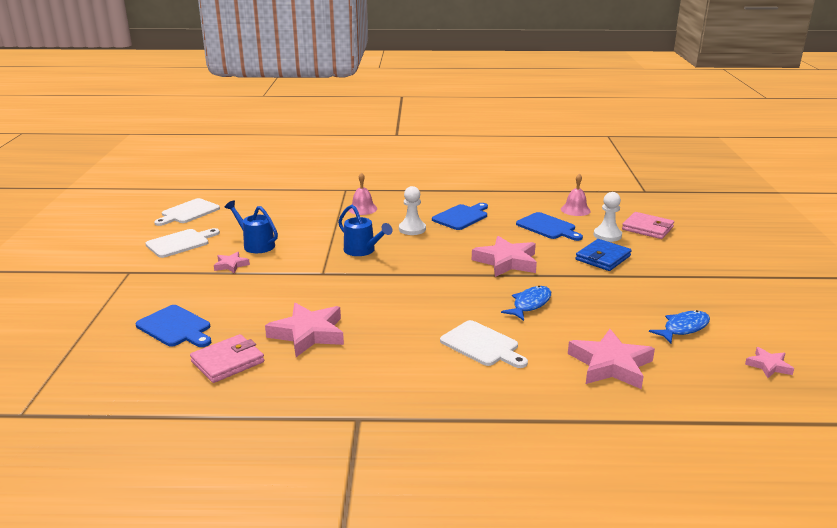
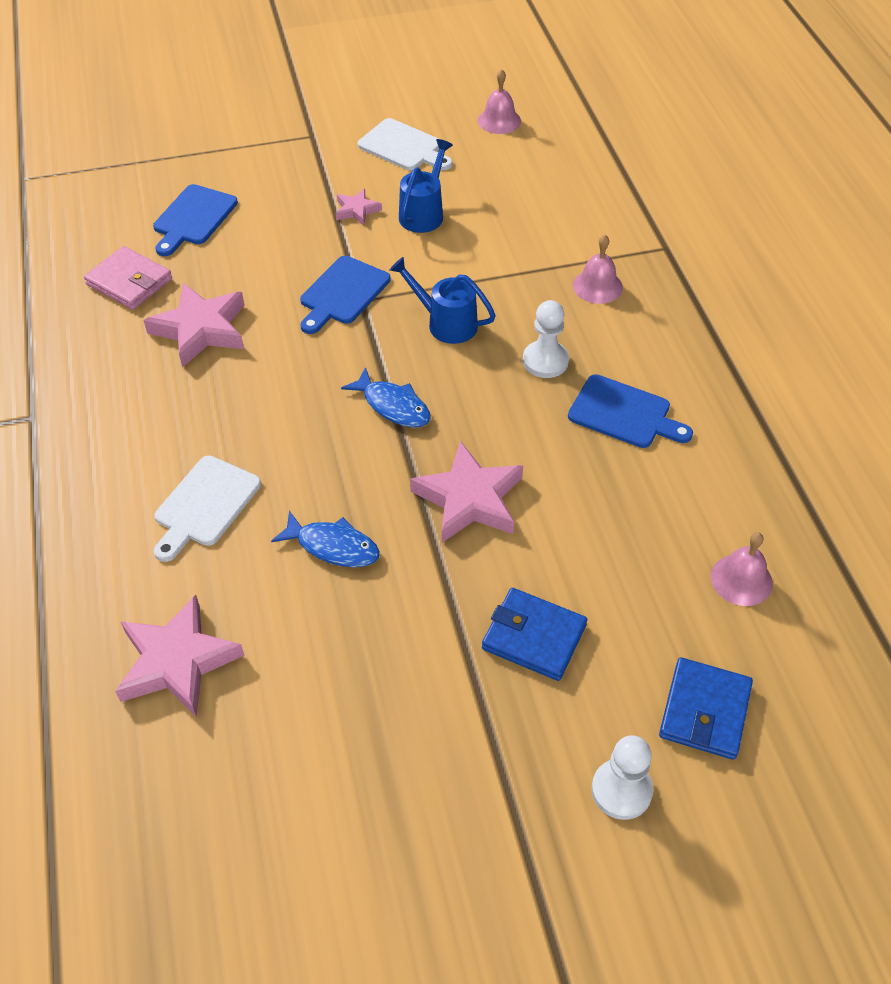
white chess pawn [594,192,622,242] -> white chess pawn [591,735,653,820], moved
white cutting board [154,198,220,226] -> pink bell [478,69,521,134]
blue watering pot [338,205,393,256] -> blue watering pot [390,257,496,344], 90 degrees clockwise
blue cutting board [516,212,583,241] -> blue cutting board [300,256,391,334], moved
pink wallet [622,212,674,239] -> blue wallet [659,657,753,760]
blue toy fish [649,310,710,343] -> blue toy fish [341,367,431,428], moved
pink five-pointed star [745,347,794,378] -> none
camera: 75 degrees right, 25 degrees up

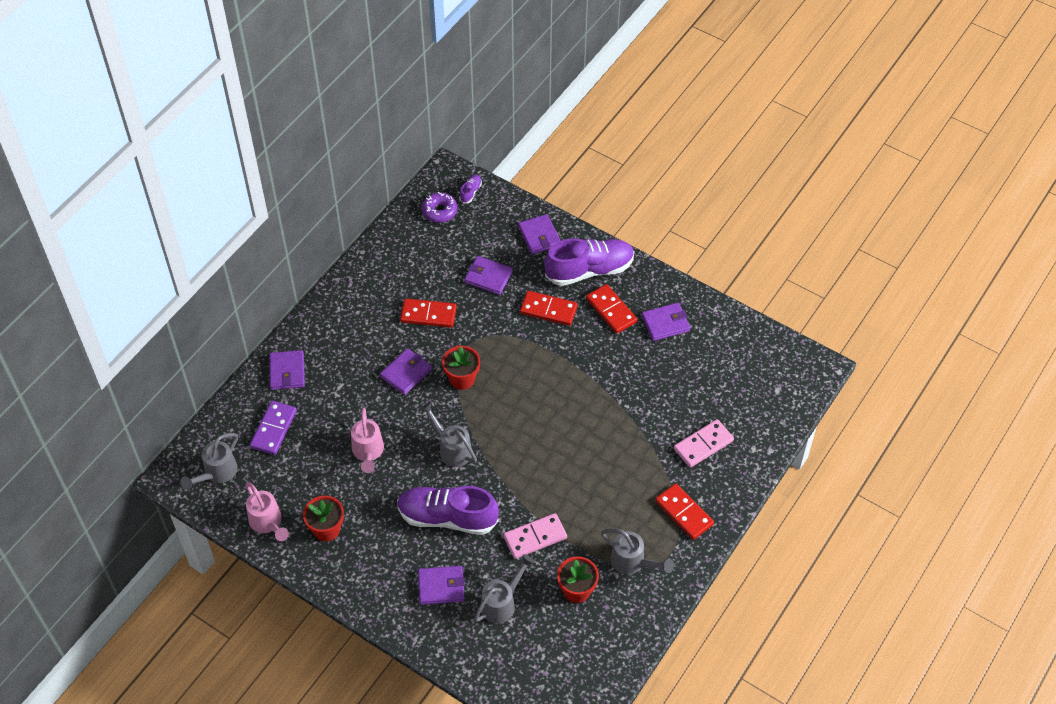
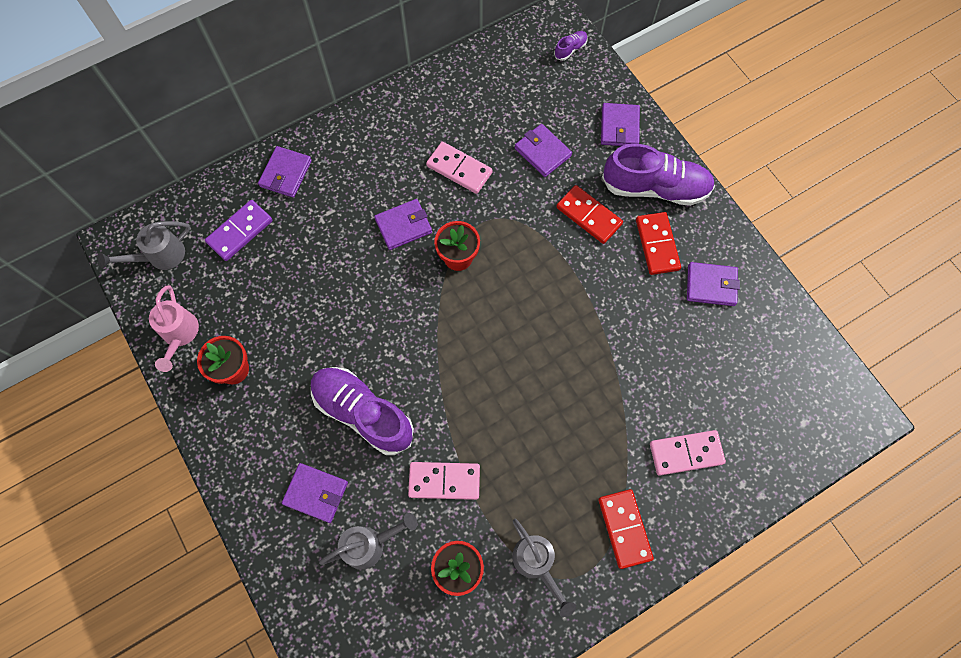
violet donut [422,192,457,223] -> none
red domino tile [400,299,457,328] -> pink domino tile [426,142,493,194]
grey watering pot [420,402,477,467] -> none
pink watering pot [351,408,384,473] -> none
camera: 25 degrees right, 15 degrees up

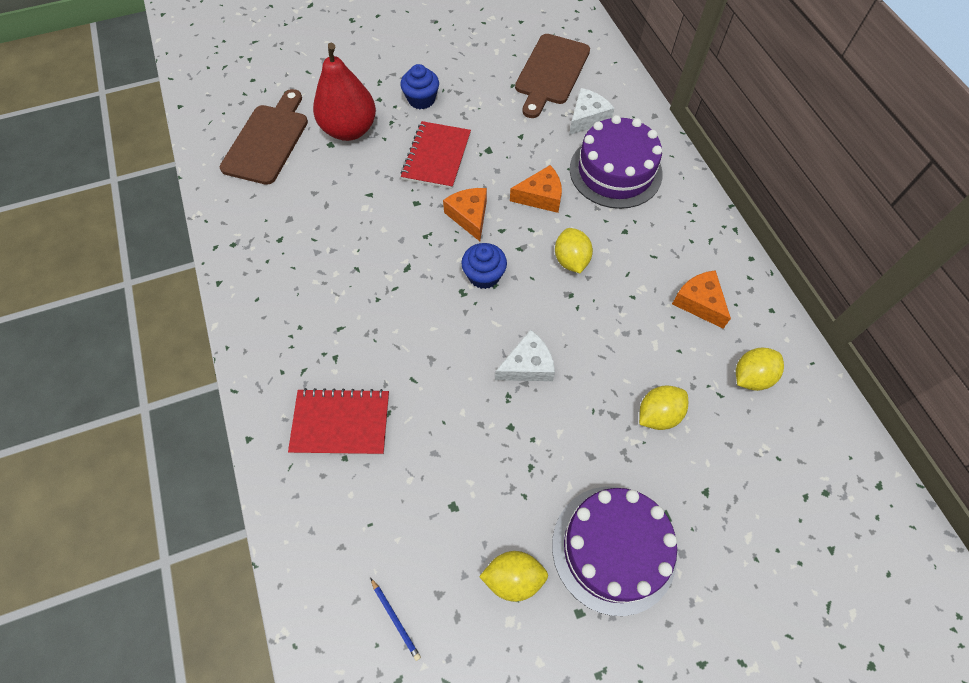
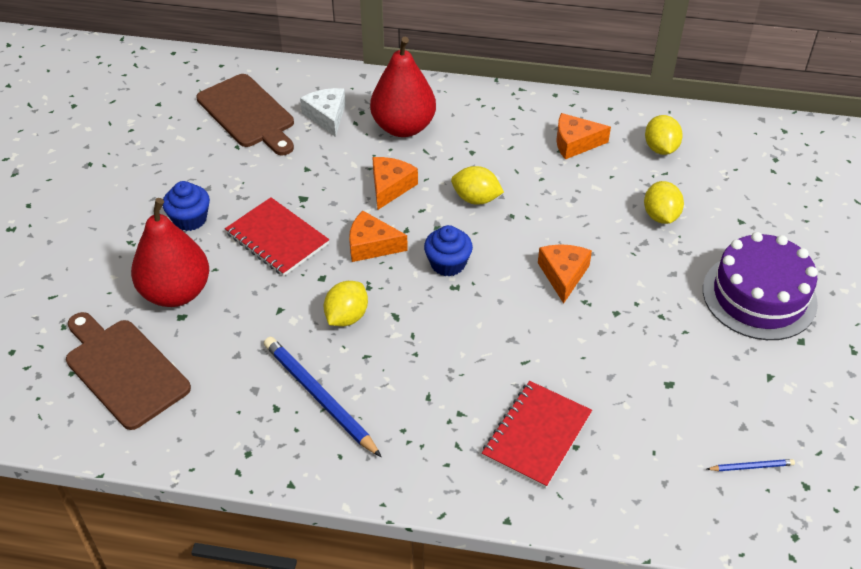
violet cake [570,115,663,209] -> red toy pear [370,37,436,137]
white piece of cheese [495,329,555,381] -> orange piece of cheese [538,244,592,304]
golden lemon [479,551,548,602] -> golden lemon [324,281,368,326], moved
none -> blue wooden pencil [264,337,382,457]
camera: 60 degrees left, 15 degrees down

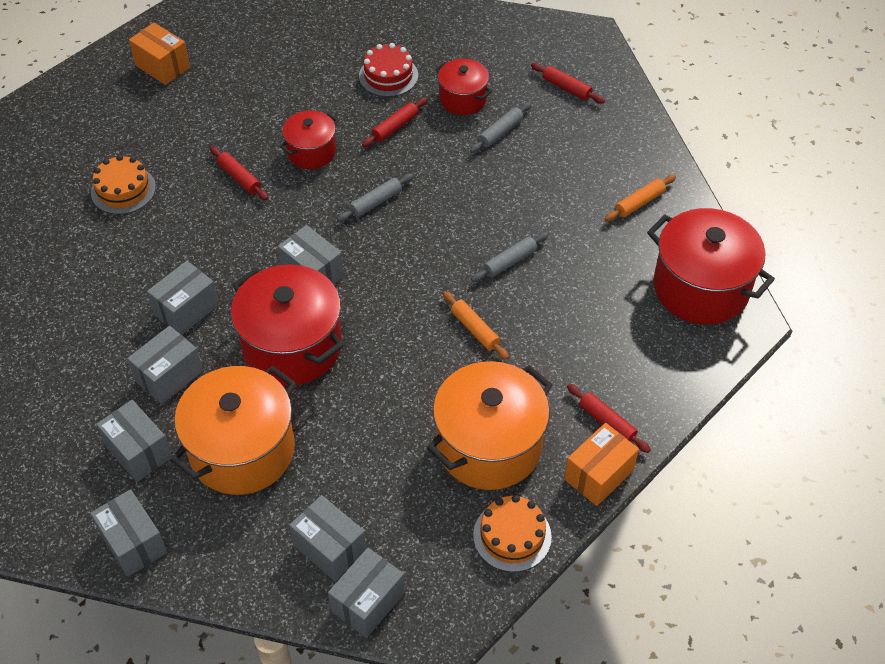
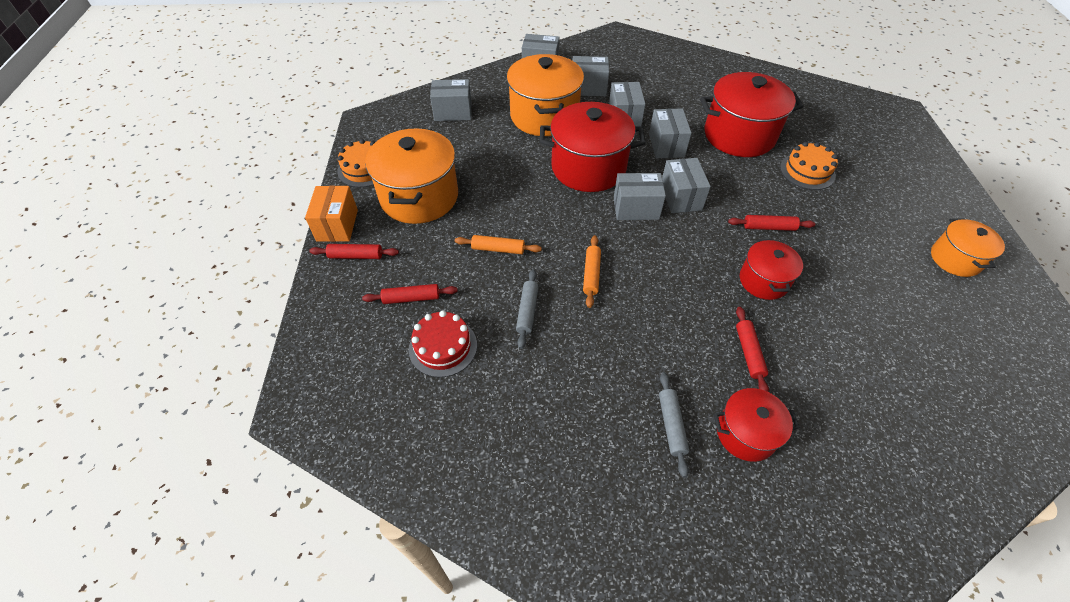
orange parcel [129,23,190,85] -> orange stockpot [931,218,1005,277]
red cake [359,43,418,97] -> red cake [409,310,477,377], moved
red pastry roller [531,63,605,104] -> red pastry roller [362,284,458,304], moved
grey pastry roller [337,173,414,222] -> none
orange pastry roller [605,175,676,222] -> orange pastry roller [583,235,601,308], moved
red stockpot [647,208,775,324] -> red stockpot [700,72,804,157], moved
grey parcel [328,548,405,638] -> grey parcel [662,158,711,213], moved
camera: 135 degrees right, 0 degrees up

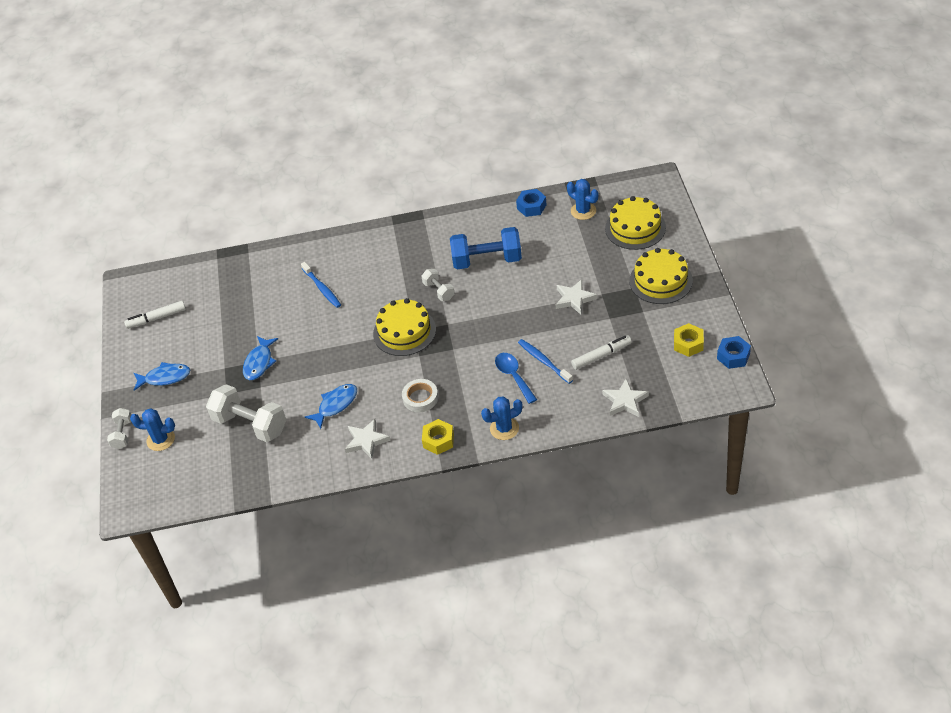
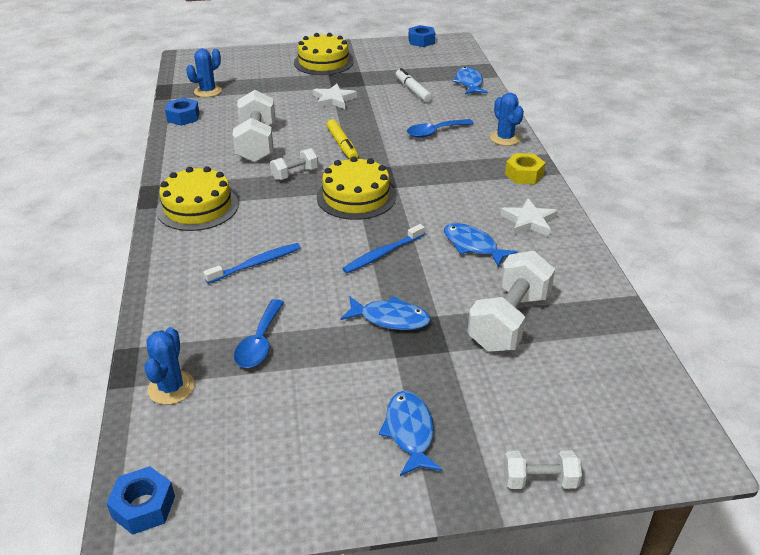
golden cake [605,196,666,250] -> golden cake [156,166,239,231], moved
blue dumbbell [450,227,522,269] -> white dumbbell [232,90,275,163]
white felt pen [124,301,186,329] -> none
golden hexagon nut [674,323,704,357] -> none
blue dental brush [518,339,573,384] -> blue dental brush [342,224,425,273], moved
white tape [402,379,438,412] -> none
white five-pointed star [602,379,649,417] -> blue toy fish [453,67,488,94]
blue saguaro cactus [130,408,175,451] -> blue saguaro cactus [145,327,195,405], moved
none -> golden felt pen [326,119,358,159]
none -> blue tablespoon [234,299,284,368]
none -> blue hexagon nut [106,466,175,535]
camera: 95 degrees left, 10 degrees down

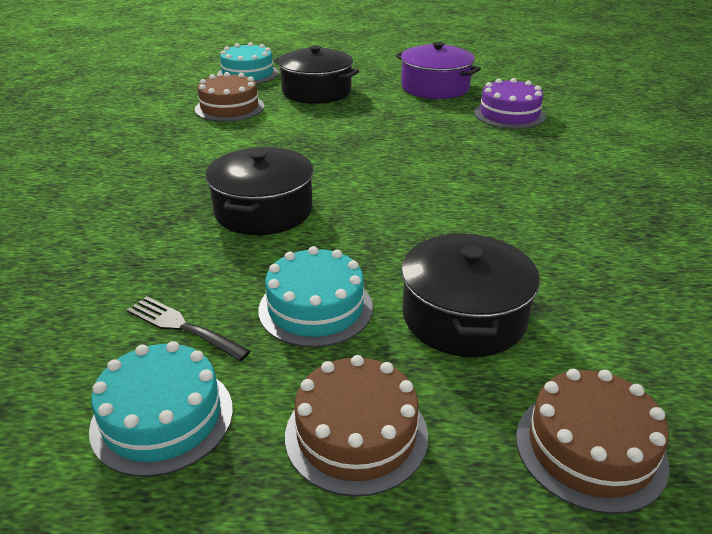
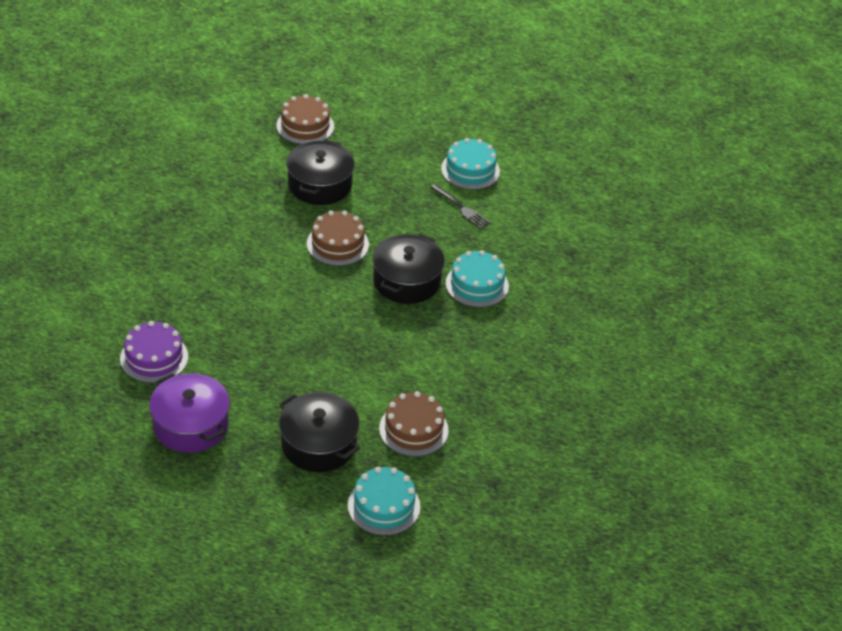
aqua cake [258,246,373,347] -> aqua cake [445,250,509,308], moved
brown cake [285,355,428,497] -> brown cake [307,211,369,266], moved
camera: 170 degrees left, 10 degrees up

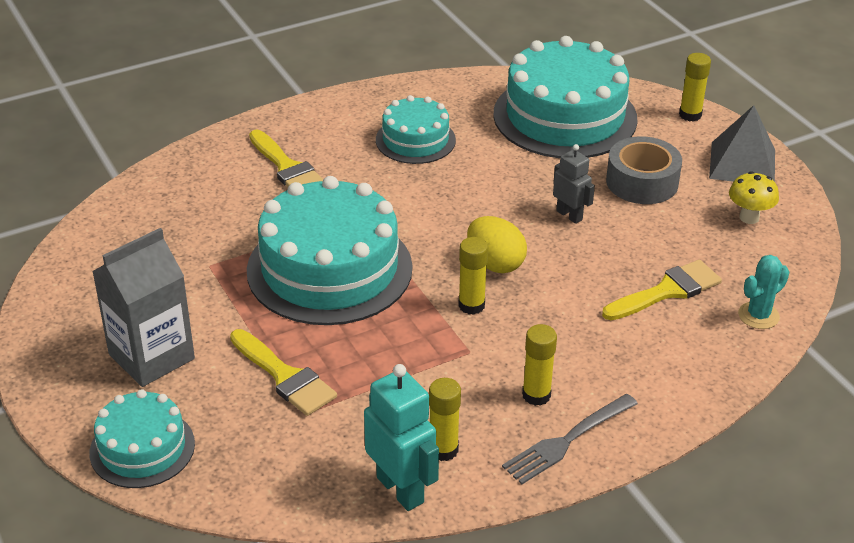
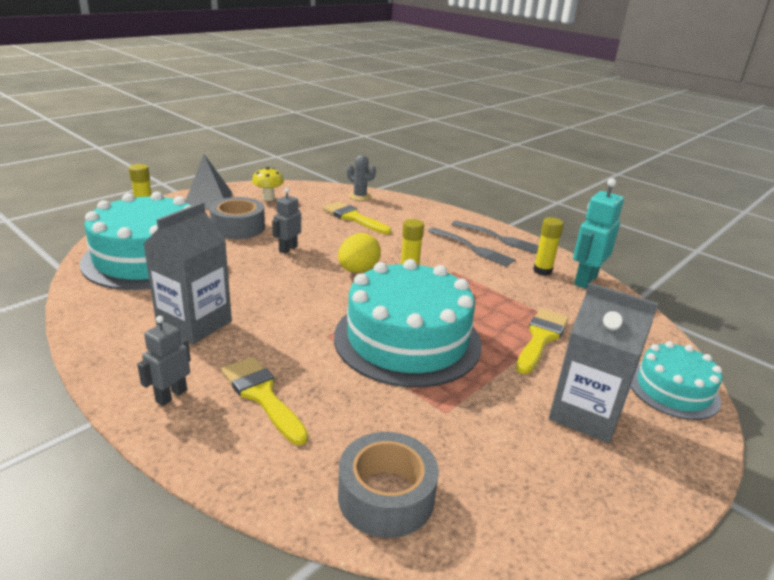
aqua cake [376,95,456,164] -> grey milk carton [143,202,232,344]
golden paintbrush [249,129,323,187] -> golden paintbrush [221,357,308,445], 75 degrees counterclockwise
aqua saguaro cactus [738,255,790,329] -> grey saguaro cactus [347,155,376,201]
golden glue stick [522,324,557,406] -> grey dinner fork [428,227,516,267]
none -> grey robot figure [137,316,191,406]
none -> grey tape [338,432,439,538]
camera: 110 degrees left, 10 degrees down

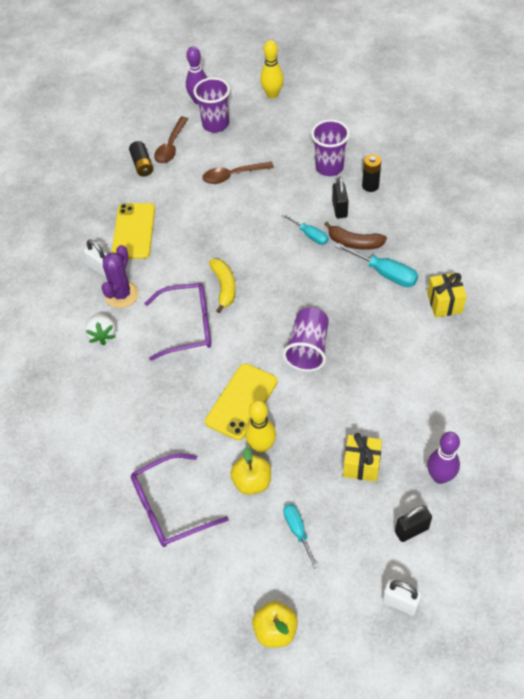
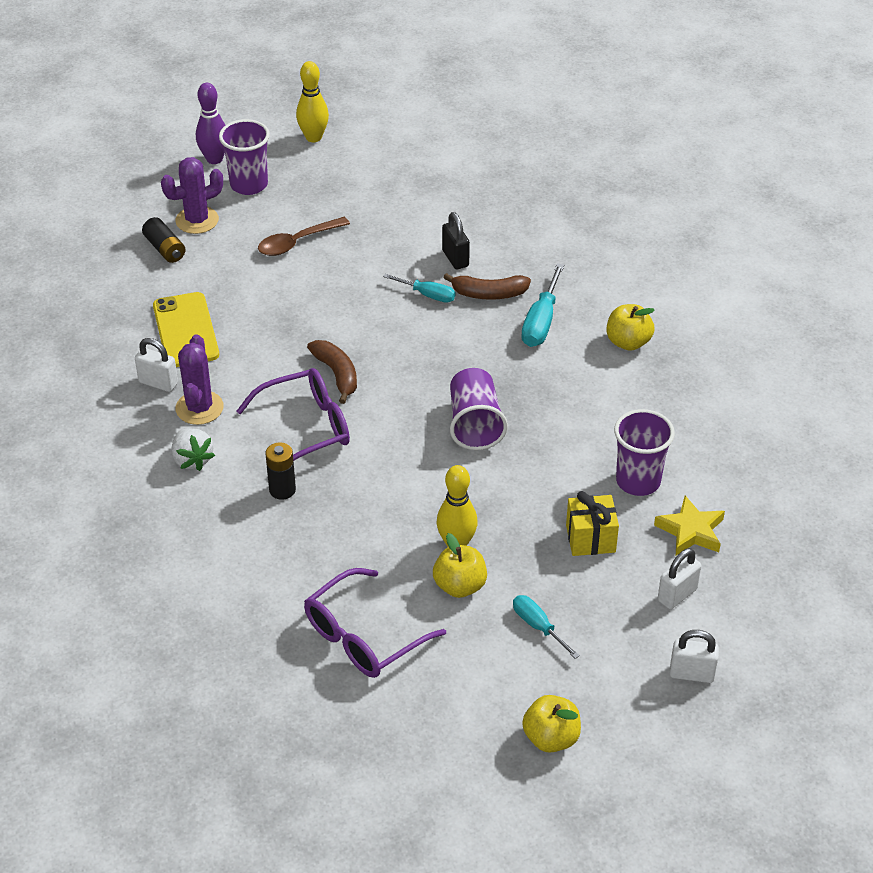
brown tablespoon [154,116,188,163] -> violet saguaro cactus [161,157,223,234]
violet cup [311,120,350,176] -> violet cup [614,409,675,496], moved
black battery [362,154,381,192] -> black battery [265,442,296,500], moved
aqua screwdriver [335,243,418,287] -> aqua screwdriver [521,263,564,347], 90 degrees clockwise
golden banana [209,259,236,313] -> brown banana [307,340,357,404]
golden wrapped gift [427,272,467,318] -> golden apple fruit [606,304,655,351]
golden phone [205,363,278,440] -> none
violet tenpin [427,432,460,484] -> golden five-pointed star [654,495,725,556]
black small lock [395,505,432,542] -> white small lock [658,548,702,609]
camera: 20 degrees left, 10 degrees down

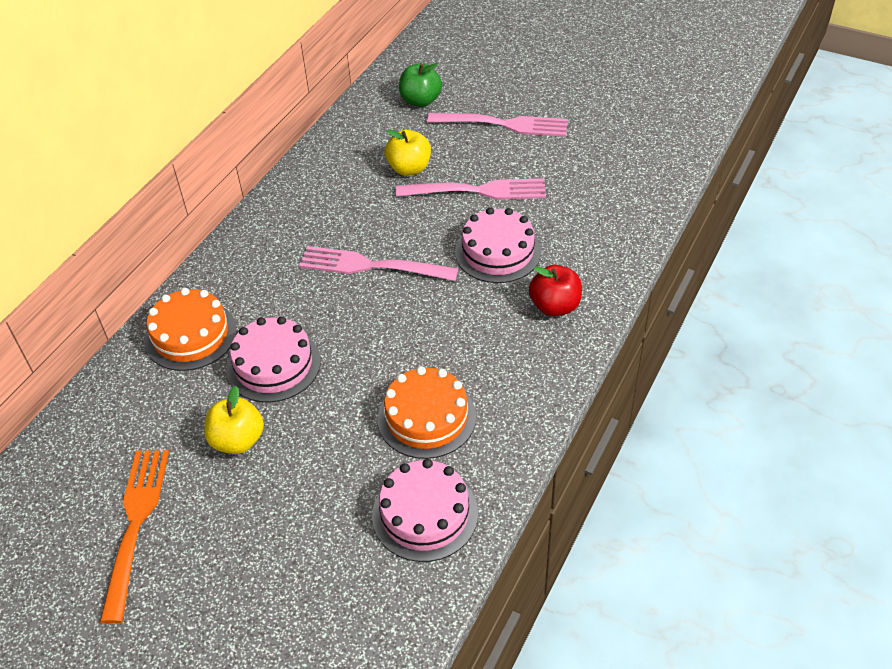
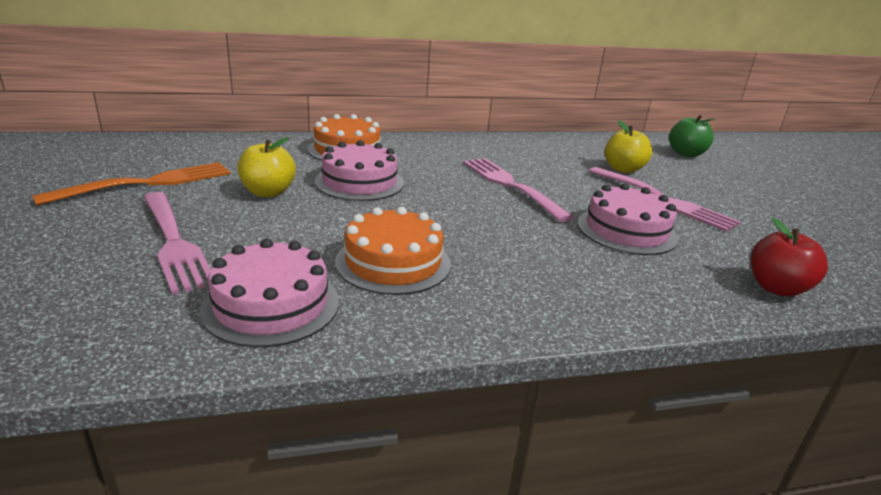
pink dinner fork [427,113,568,137] -> pink dinner fork [143,192,211,295], moved
red apple fruit [529,265,582,316] -> red apple fruit [751,218,828,297], moved
camera: 45 degrees right, 20 degrees down

